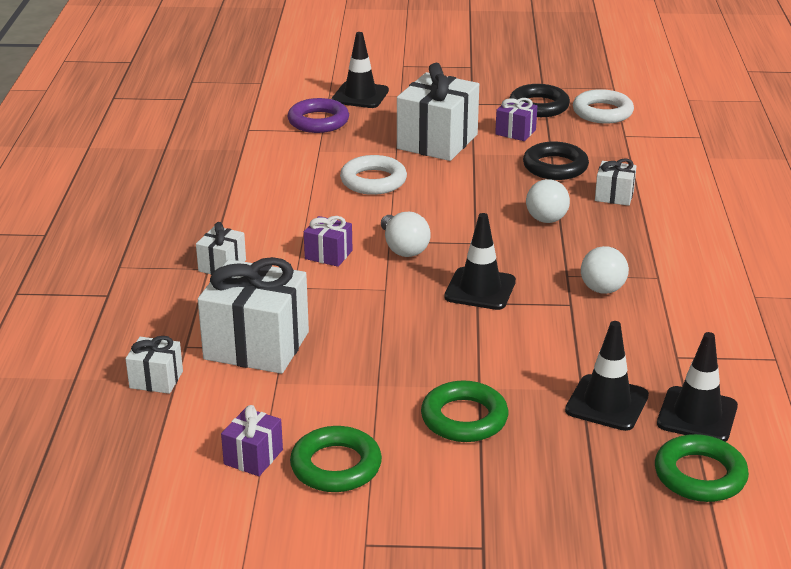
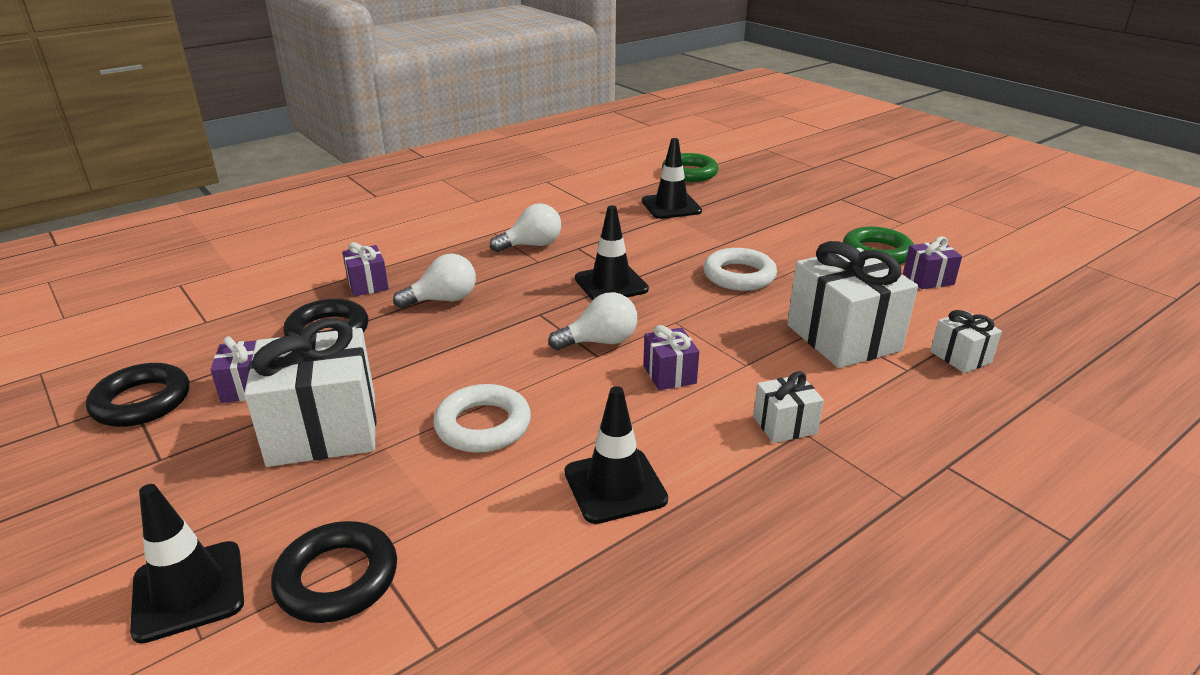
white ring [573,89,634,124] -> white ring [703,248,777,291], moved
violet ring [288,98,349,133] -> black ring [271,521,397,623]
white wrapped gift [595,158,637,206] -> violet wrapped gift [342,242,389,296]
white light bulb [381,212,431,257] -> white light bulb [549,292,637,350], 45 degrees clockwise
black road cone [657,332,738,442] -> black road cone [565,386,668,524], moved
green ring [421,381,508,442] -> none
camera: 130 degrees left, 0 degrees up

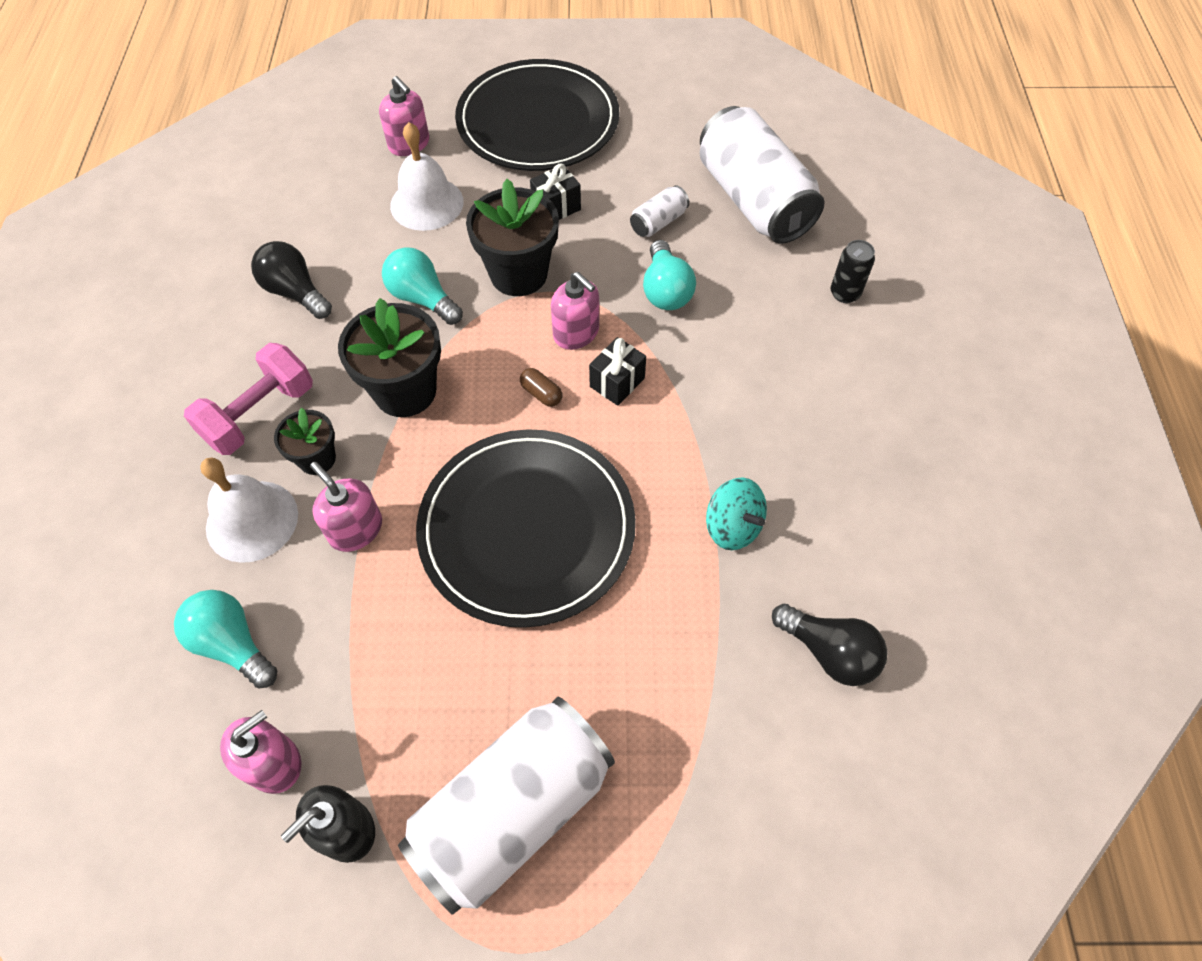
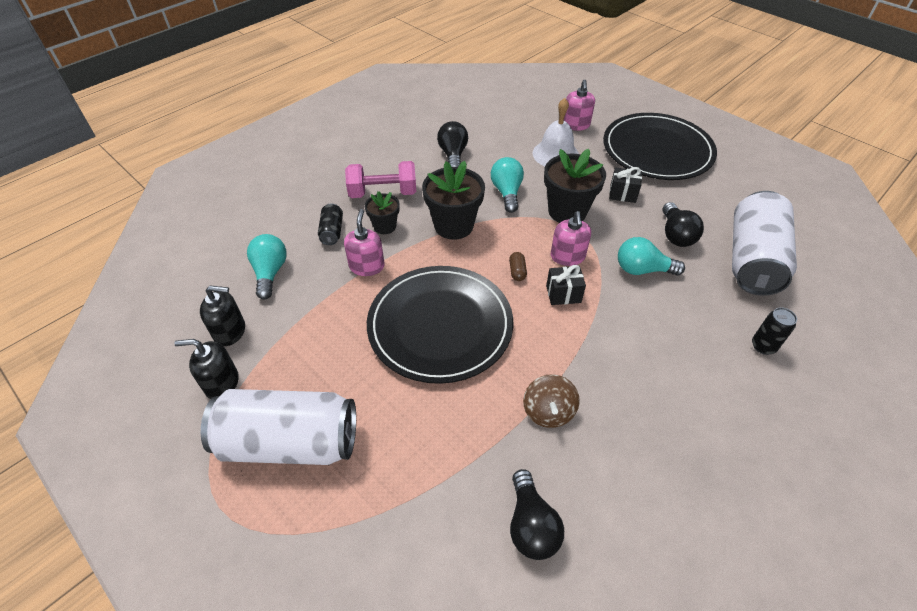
white tin [630,185,689,237] -> black light bulb [663,202,704,247]
aqua light bulb [643,240,696,310] -> aqua light bulb [618,237,685,276], 60 degrees clockwise
white bell [200,457,298,563] -> black tin [318,204,343,245]
aqua spinning top [706,477,767,550] -> brown spinning top [523,374,580,428]
pink soap dispenser [220,710,301,794] -> black soap dispenser [200,285,245,346]
camera: 45 degrees right, 10 degrees down

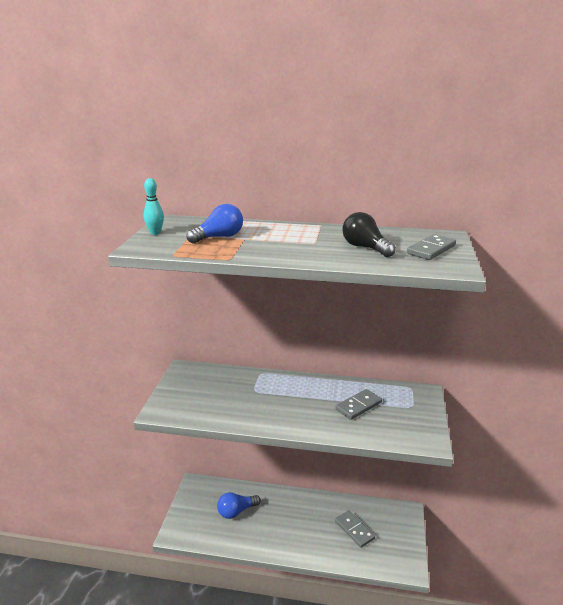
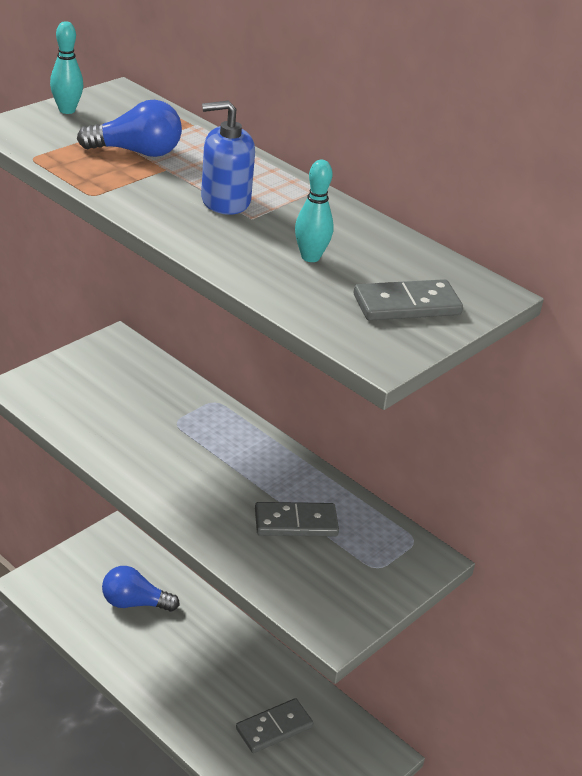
black light bulb [342,212,396,257] -> aqua tenpin [295,160,334,262]
grey domino tile [335,510,375,548] -> grey domino tile [236,698,313,753], 60 degrees clockwise
none -> blue soap dispenser [201,100,255,215]
camera: 30 degrees right, 10 degrees up

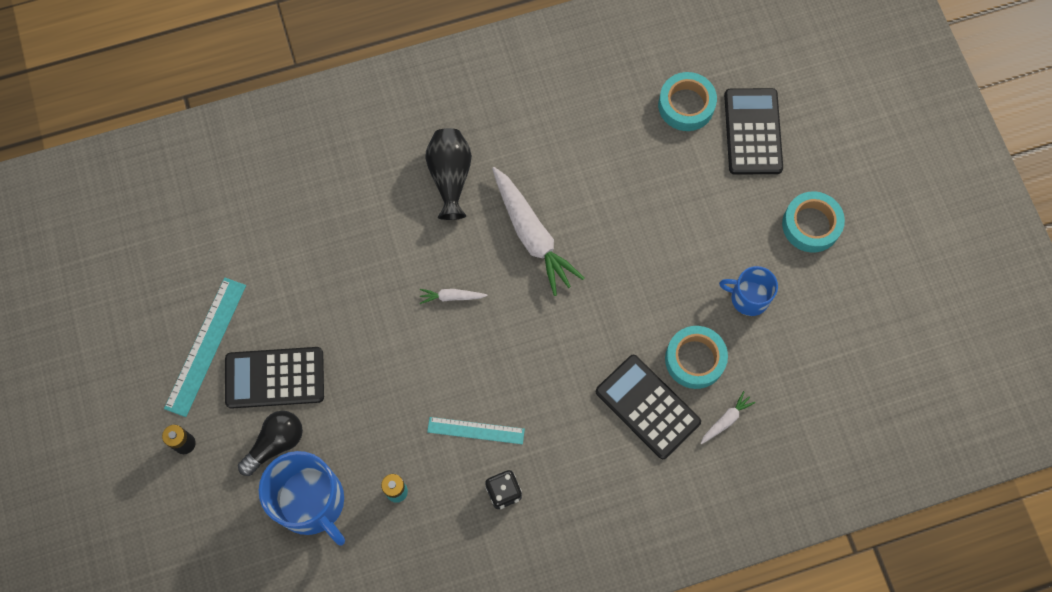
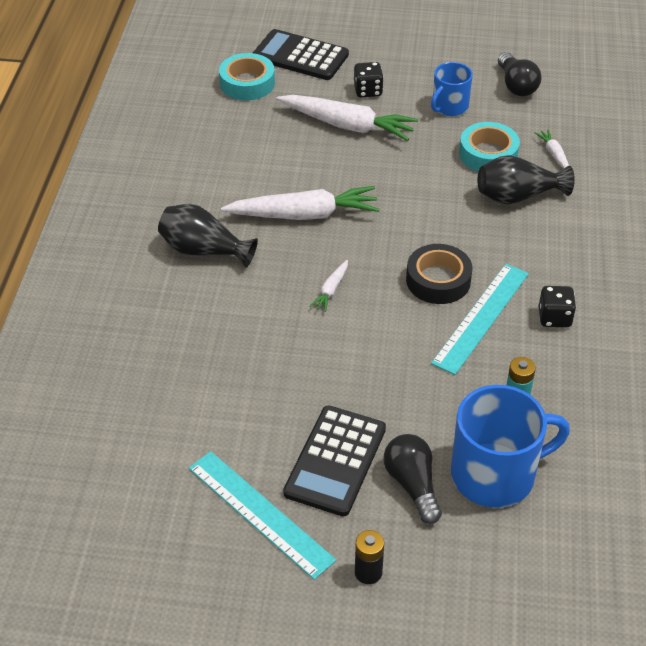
aqua tape [782,191,845,253] -> none
black adding machine [596,355,701,459] -> black tall vase [478,155,575,204]
aqua measuring stick [427,417,525,444] -> aqua measuring stick [431,264,529,375], x1.54
none -> black light bulb [498,52,542,96]
none -> black dice [353,62,384,98]
none -> white root vegetable [276,95,418,141]
none -> black tape [406,244,473,304]
camera: 65 degrees left, 25 degrees down

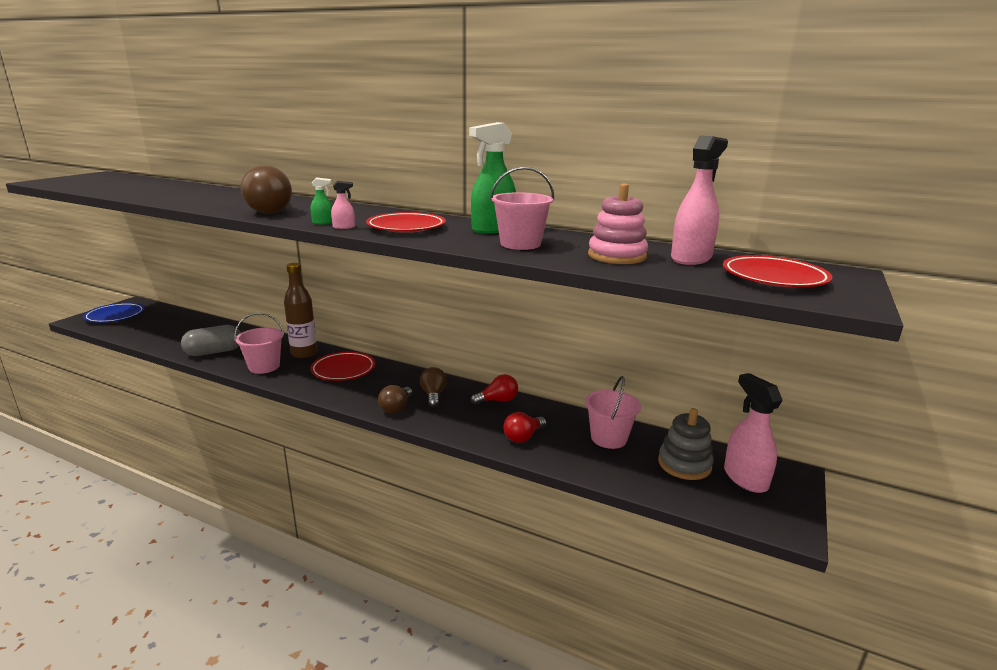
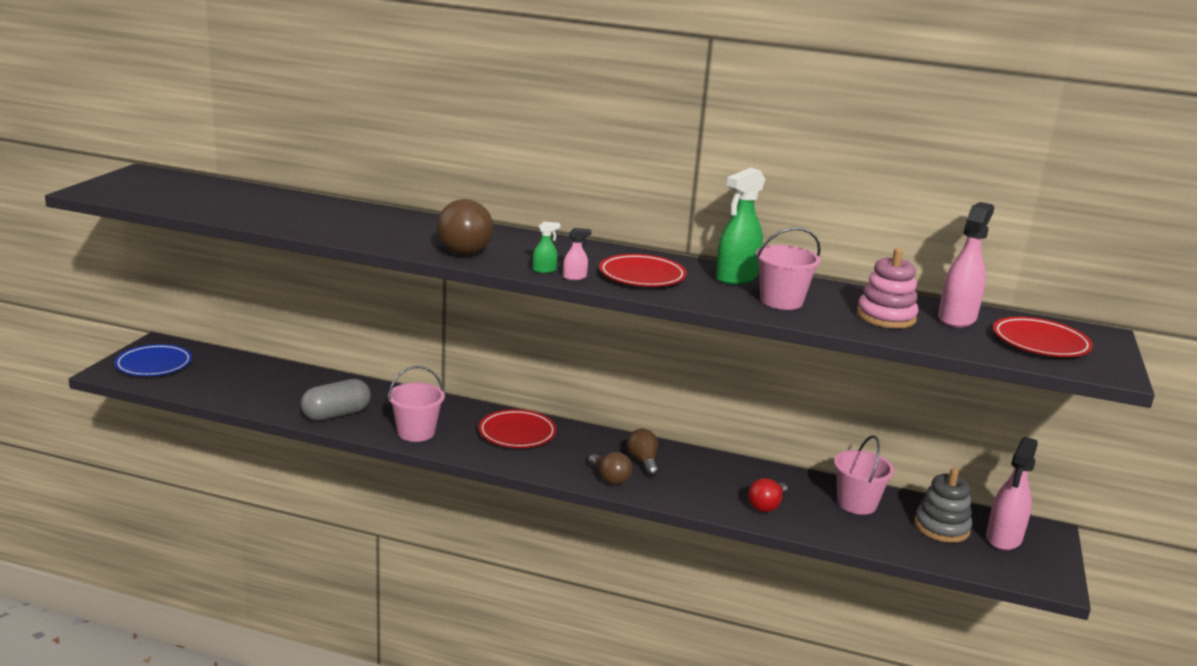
brown bottle [284,263,317,358] -> none
pink spray bottle [724,373,783,493] -> pink spray bottle [986,437,1038,550], 120 degrees counterclockwise
red light bulb [471,374,518,405] -> none
brown light bulb [378,385,412,414] -> brown light bulb [588,452,632,485], 45 degrees counterclockwise
camera: 10 degrees left, 0 degrees up

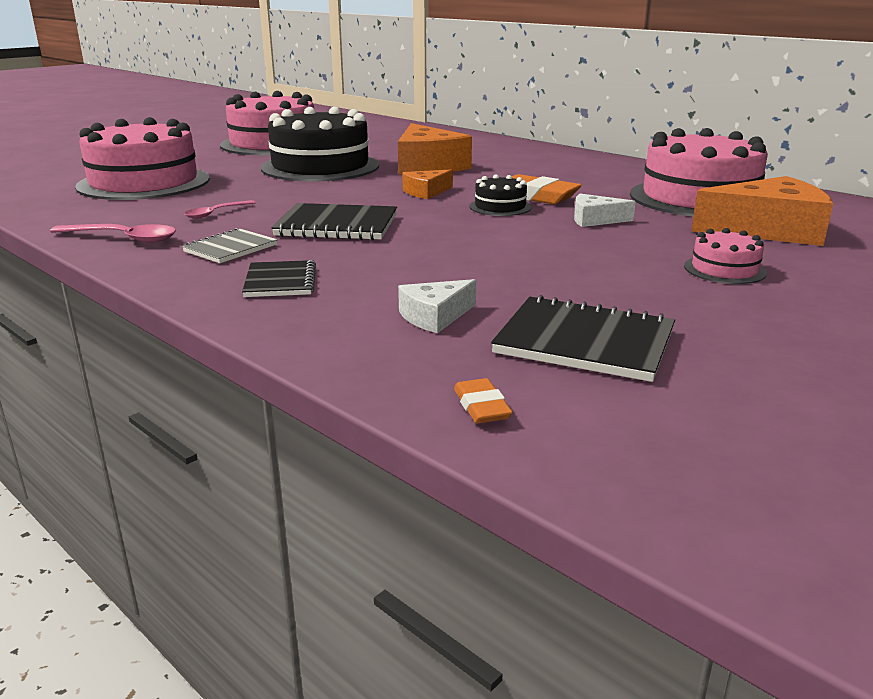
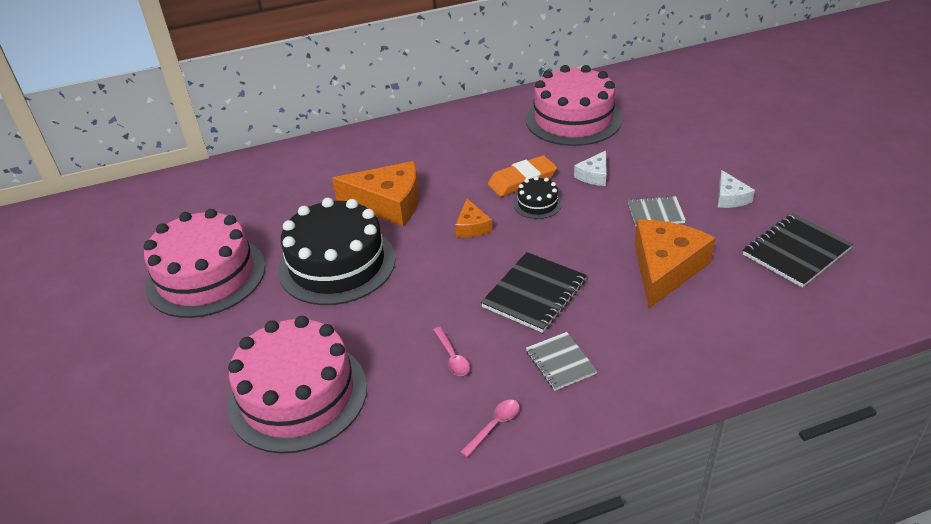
orange piece of cheese [691,176,833,246] -> orange piece of cheese [634,220,716,308], moved
pink tablespoon [50,224,176,243] -> pink tablespoon [460,400,519,457], x0.64
pink cake [684,228,767,284] -> none
black exercise book [242,260,316,297] -> none
white piece of cheese [398,279,477,333] -> white piece of cheese [718,170,755,208], moved
orange gum eraser [454,378,513,424] -> none
none -> grey exercise book [628,196,686,226]
camera: 60 degrees left, 15 degrees up

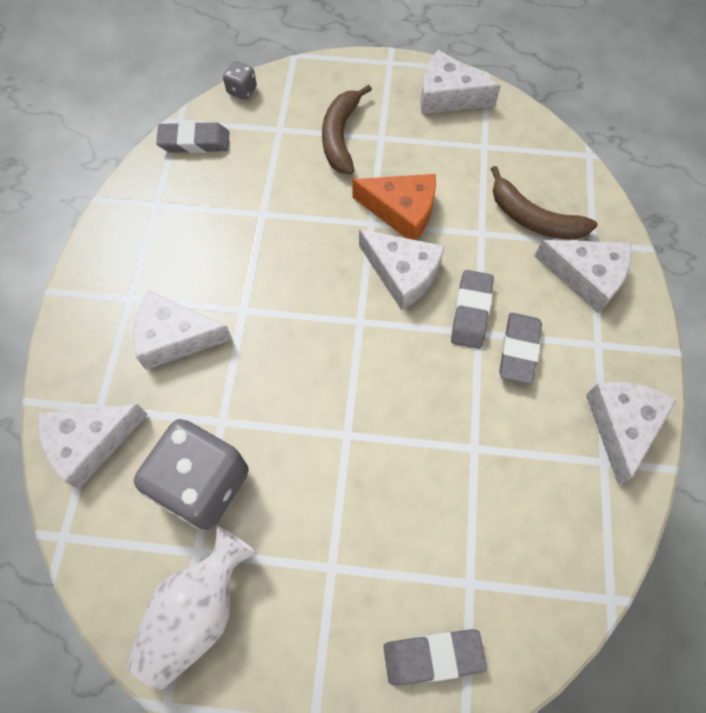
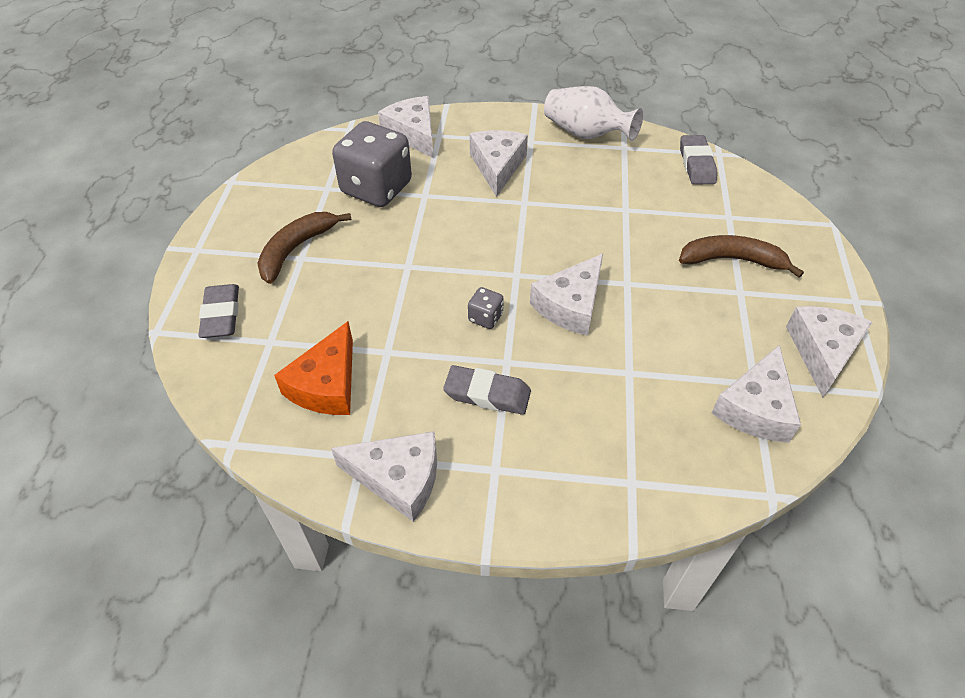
grey dice [223,61,257,100] -> grey dice [468,287,504,329], moved
brown banana [491,166,597,240] -> brown banana [257,212,351,284], moved
orange piece of cheese [352,174,436,240] -> orange piece of cheese [274,321,353,415], moved
white piece of cheese [535,240,631,313] -> white piece of cheese [712,345,801,443], moved
grey gum eraser [451,270,494,349] -> none
white tall vase [127,526,257,690] -> white tall vase [544,86,643,141], moved
camera: 90 degrees right, 15 degrees down

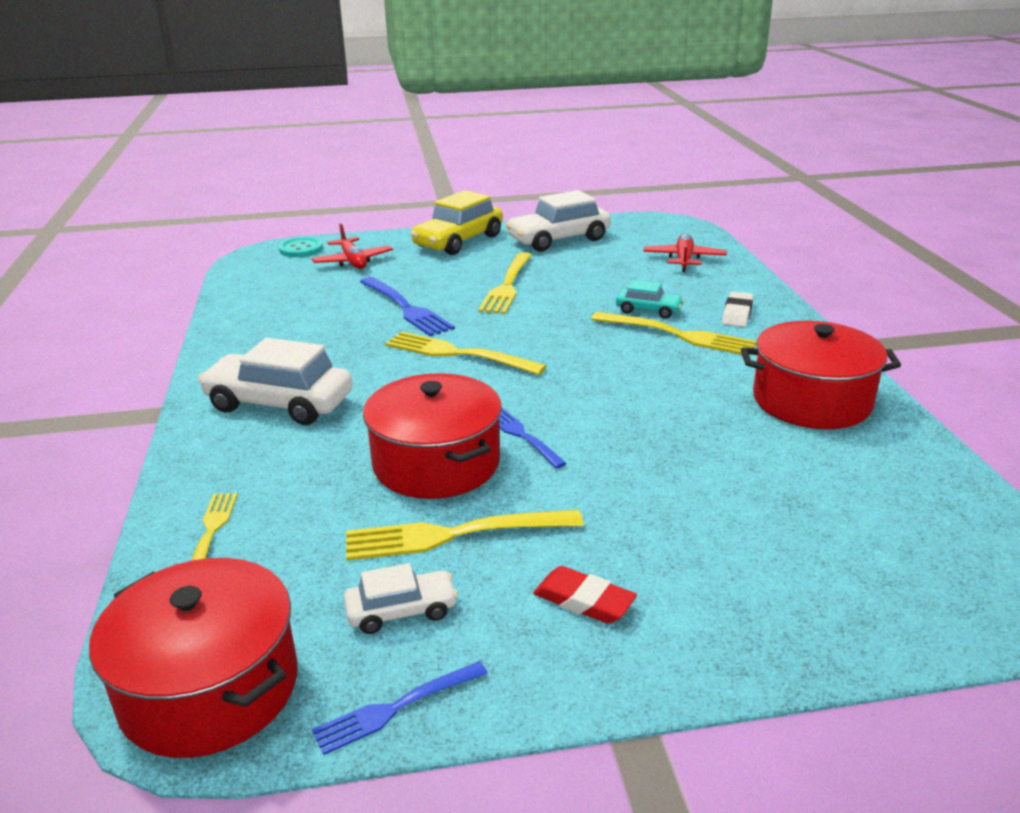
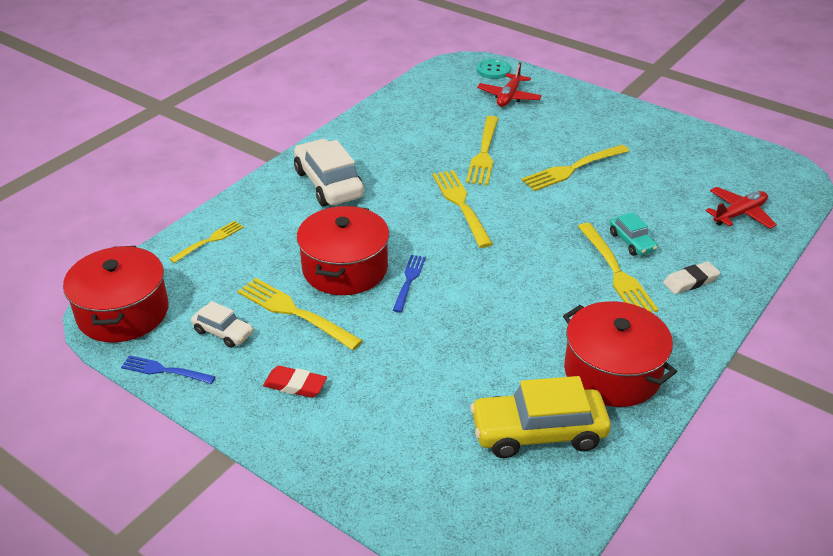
golden car [410,190,503,255] -> golden car [470,376,611,458], moved
white car [506,190,611,252] -> none
blue dinner fork [360,277,455,336] -> golden dinner fork [466,116,499,185]
red gum eraser [533,566,637,624] -> red gum eraser [263,366,327,398], 60 degrees counterclockwise
camera: 45 degrees right, 10 degrees up

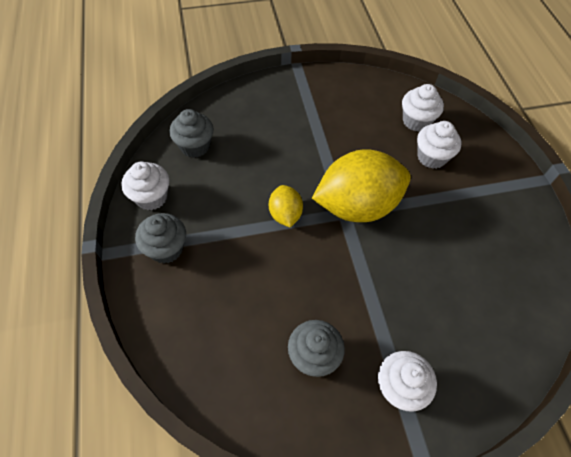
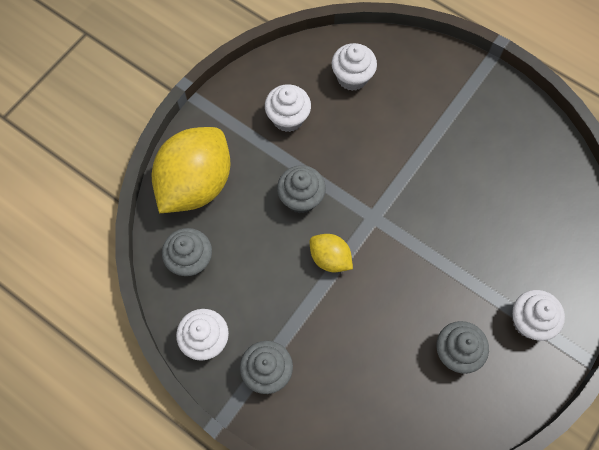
white cupcake [417,121,462,169] -> white cupcake [265,84,311,132], moved
golden lemon [312,149,411,222] -> golden lemon [152,127,231,213], moved
none -> grey cupcake [277,165,326,213]
camera: 40 degrees left, 10 degrees up

